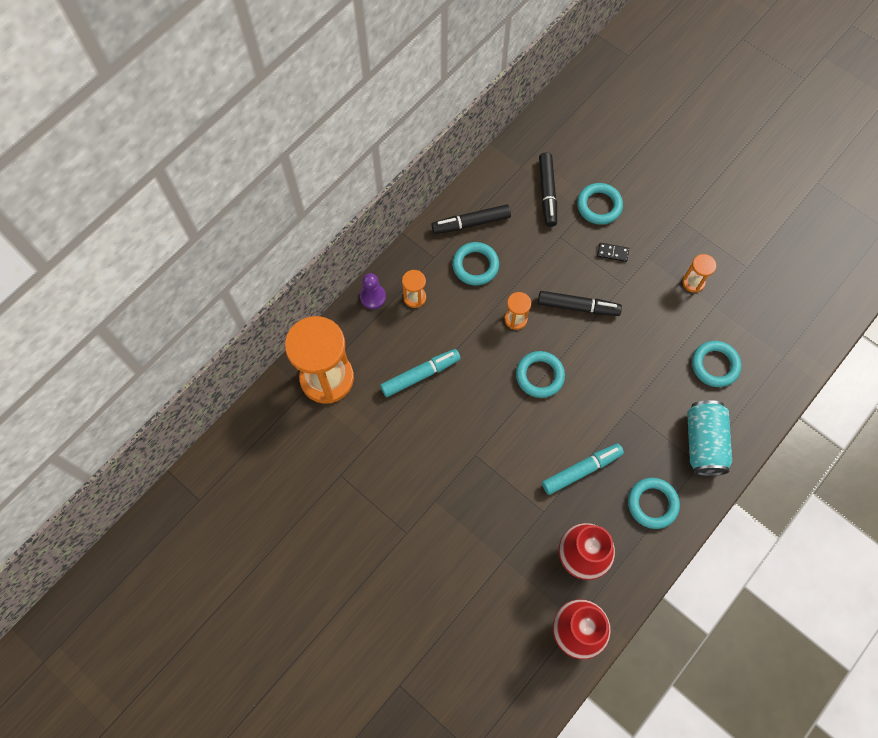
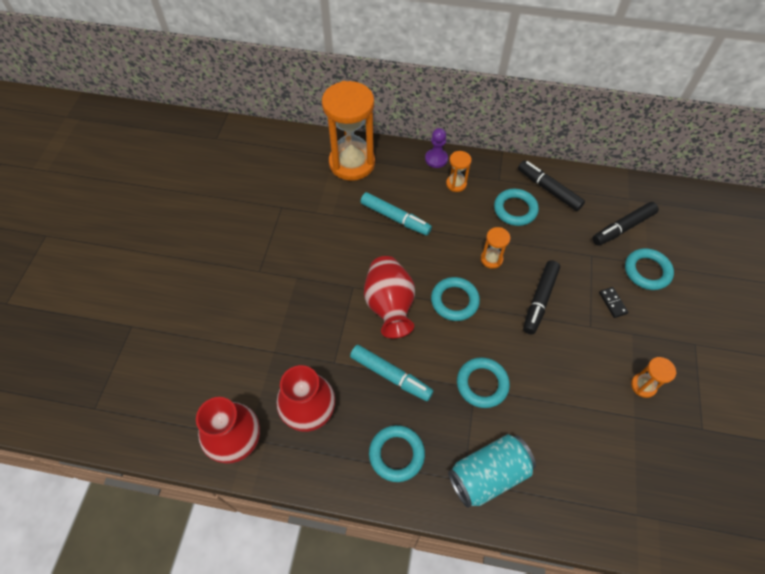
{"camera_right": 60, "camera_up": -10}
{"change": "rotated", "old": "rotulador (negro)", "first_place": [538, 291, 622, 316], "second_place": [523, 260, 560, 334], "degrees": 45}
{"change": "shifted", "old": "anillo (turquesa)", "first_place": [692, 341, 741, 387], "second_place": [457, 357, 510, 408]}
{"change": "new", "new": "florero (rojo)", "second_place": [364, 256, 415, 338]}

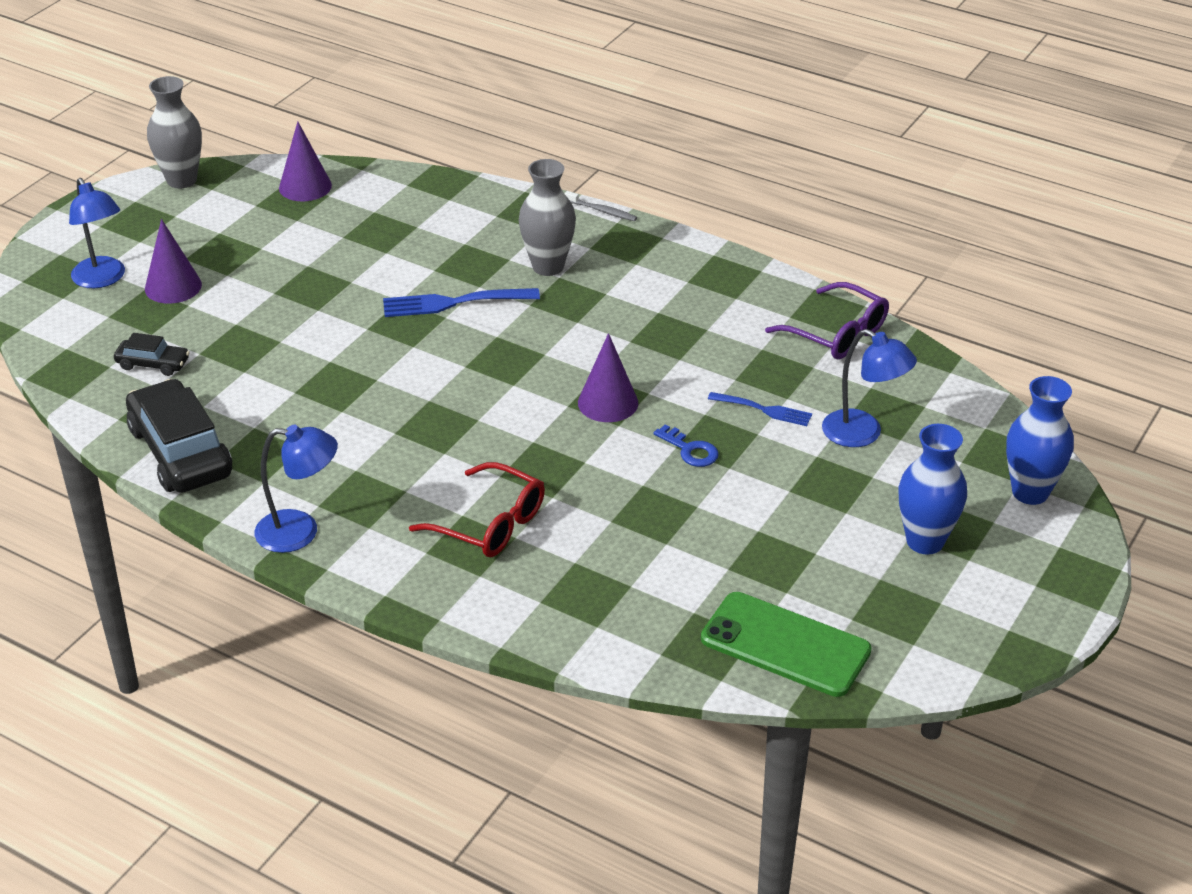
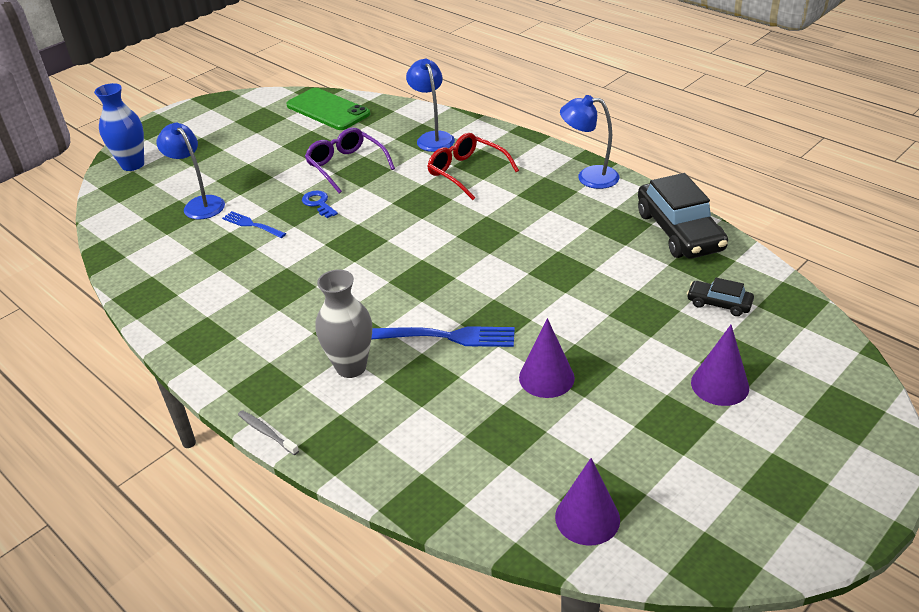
{"camera_right": -165, "camera_up": 0}
{"change": "shifted", "old": "lámpara (azul)", "first_place": [69, 178, 125, 288], "second_place": [406, 59, 455, 152]}
{"change": "gone", "old": "florero (gris)", "first_place": [147, 76, 202, 189]}
{"change": "shifted", "old": "cono (morado)", "first_place": [578, 333, 638, 422], "second_place": [519, 318, 575, 398]}
{"change": "shifted", "old": "gafas (morado)", "first_place": [765, 282, 889, 359], "second_place": [305, 128, 395, 194]}
{"change": "gone", "old": "florero (azul)", "first_place": [898, 424, 967, 555]}

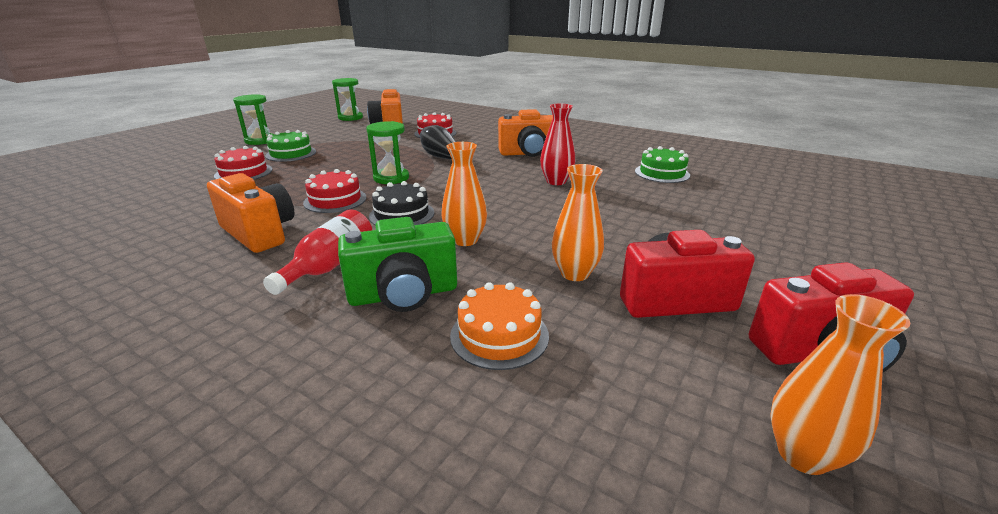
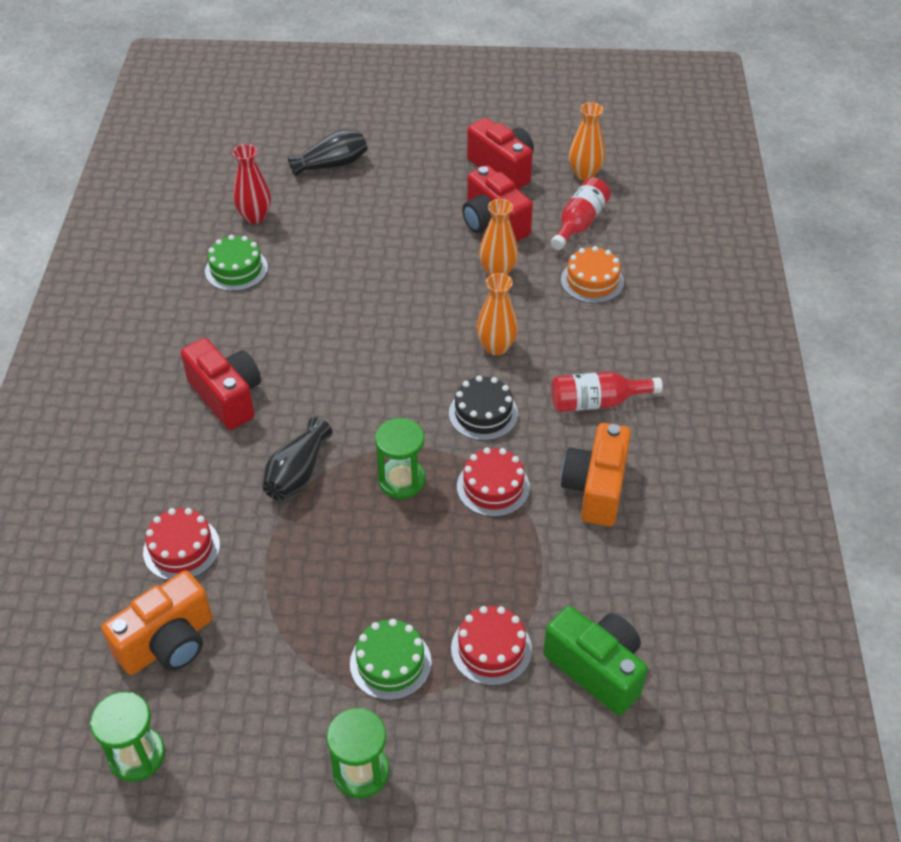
{"camera_right": -120, "camera_up": 20}
{"change": "shifted", "old": "cámara (verde)", "first_place": [338, 217, 457, 312], "second_place": [543, 606, 648, 715]}
{"change": "repainted", "old": "cámara (naranja)", "new": "cámara (rojo)", "first_place": [498, 109, 553, 157], "second_place": [181, 338, 261, 430]}
{"change": "shifted", "old": "florero (rojo)", "first_place": [540, 104, 575, 185], "second_place": [233, 144, 271, 224]}
{"change": "new", "new": "florero (negro)", "second_place": [287, 130, 368, 178]}
{"change": "new", "new": "botella (rojo)", "second_place": [551, 178, 611, 250]}

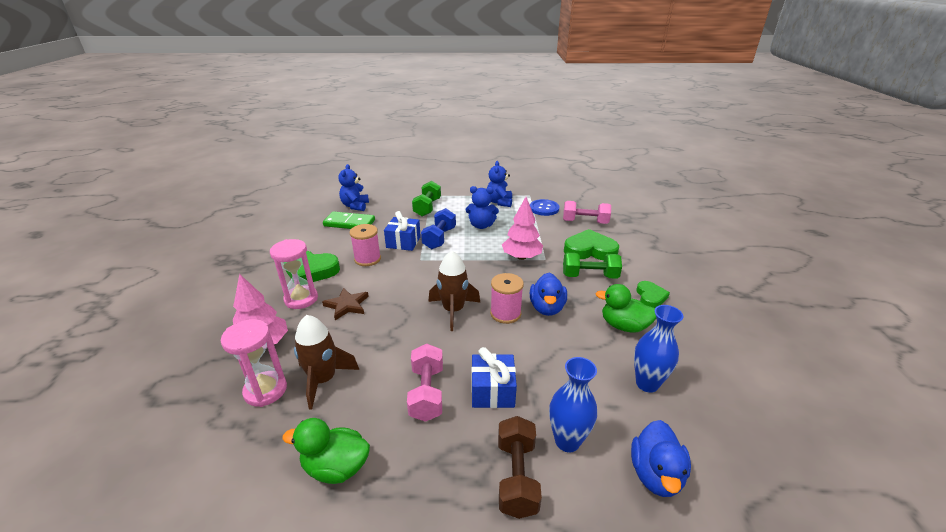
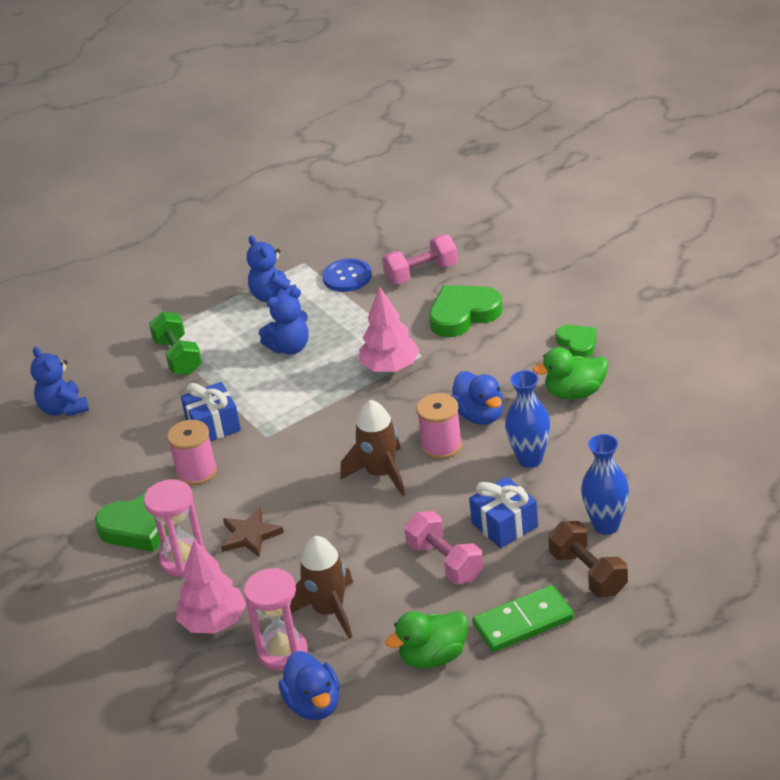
{"camera_right": -30, "camera_up": 5}
{"change": "shifted", "old": "ficha de dominó (verde)", "first_place": [323, 211, 375, 229], "second_place": [472, 585, 574, 652]}
{"change": "gone", "old": "mancuerna (azul)", "first_place": [421, 208, 456, 249]}
{"change": "gone", "old": "mancuerna (verde)", "first_place": [563, 253, 622, 279]}
{"change": "shifted", "old": "pato (azul)", "first_place": [631, 420, 691, 497], "second_place": [278, 651, 340, 720]}
{"change": "shifted", "old": "florero (azul)", "first_place": [634, 305, 683, 393], "second_place": [505, 370, 550, 468]}

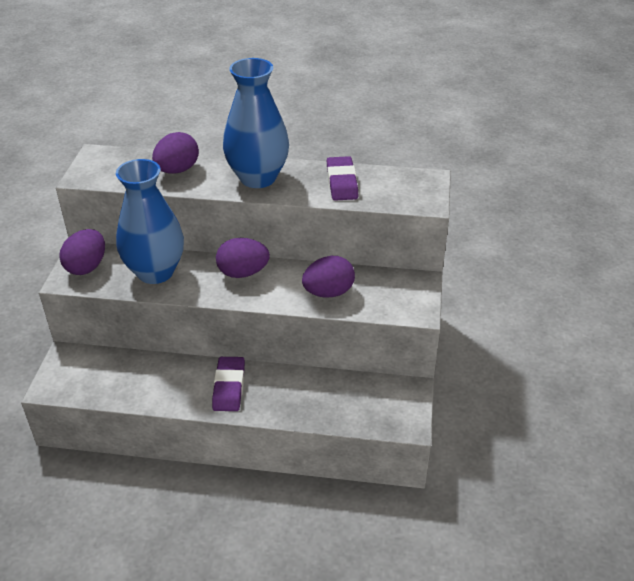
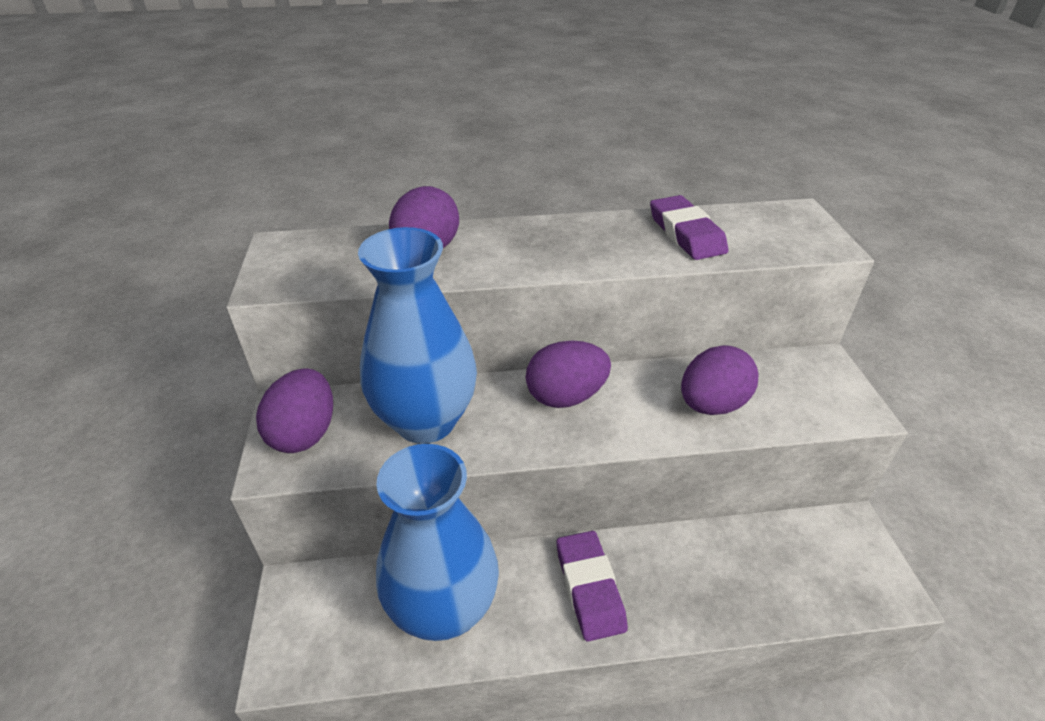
{"camera_right": -15, "camera_up": 0}
{"change": "shifted", "old": "florero (azul)", "first_place": [223, 58, 289, 188], "second_place": [376, 444, 499, 641]}

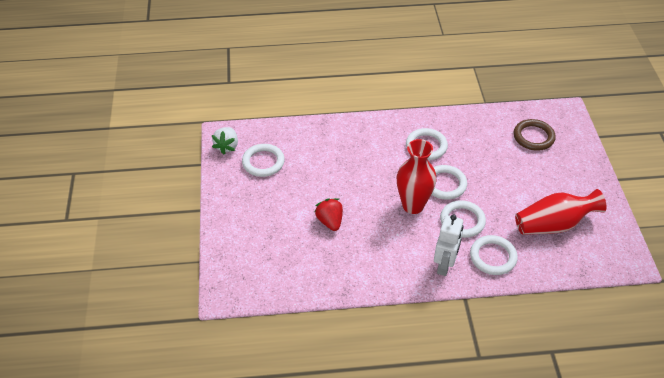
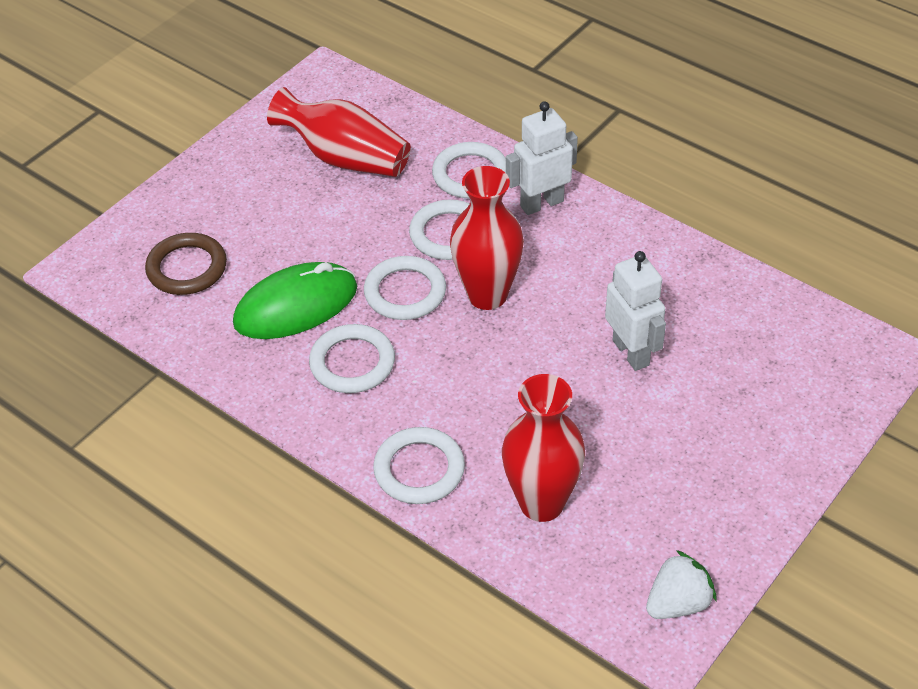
{"camera_right": -135, "camera_up": 0}
{"change": "shifted", "old": "anillo (blanco)", "first_place": [242, 144, 285, 177], "second_place": [373, 427, 465, 504]}
{"change": "swapped", "old": "fresa (rojo)", "new": "robot (blanco)", "first_place": [315, 198, 343, 231], "second_place": [605, 251, 666, 371]}
{"change": "new", "new": "ratón (verde)", "second_place": [233, 262, 357, 339]}
{"change": "new", "new": "florero (rojo)", "second_place": [502, 374, 585, 522]}

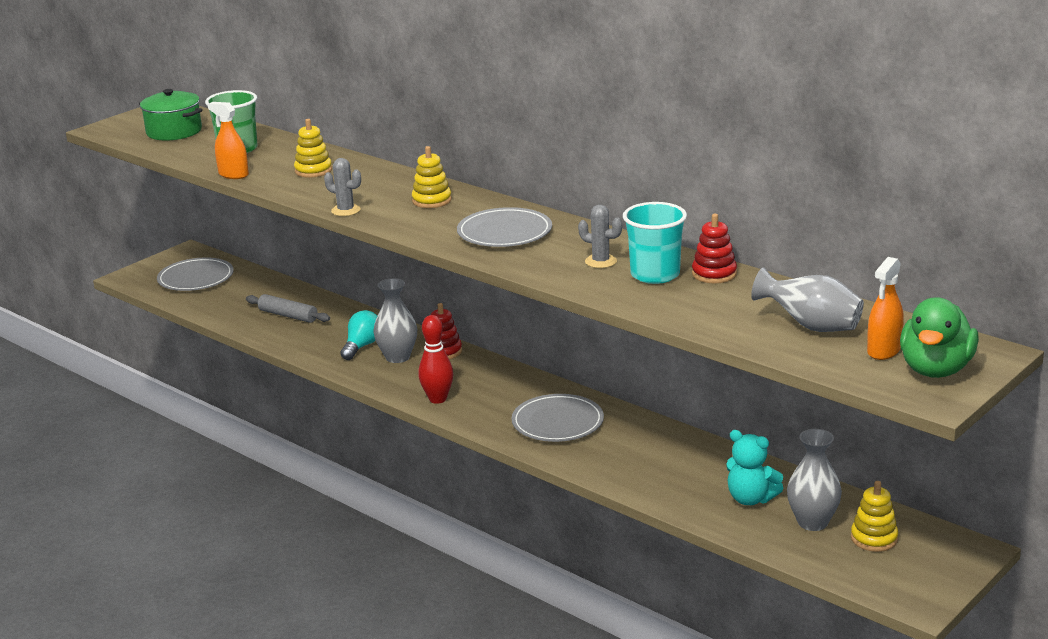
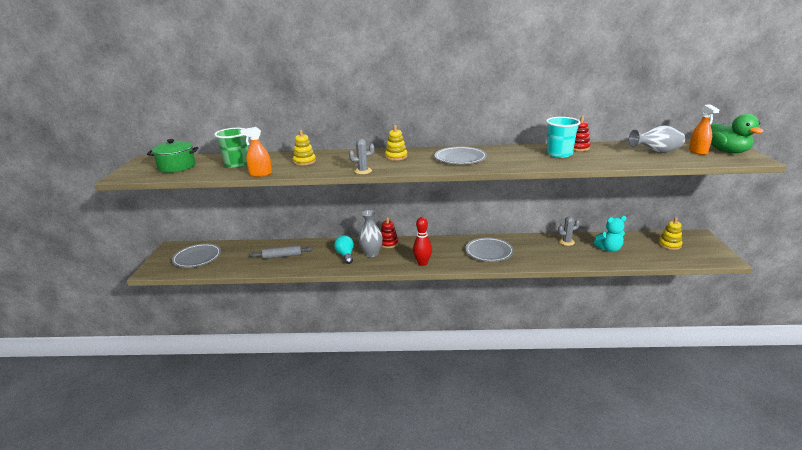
{"camera_right": -40, "camera_up": 0}
{"change": "shifted", "old": "cactus (gris)", "first_place": [578, 205, 622, 268], "second_place": [558, 216, 580, 246]}
{"change": "gone", "old": "florero (gris)", "first_place": [787, 429, 842, 531]}

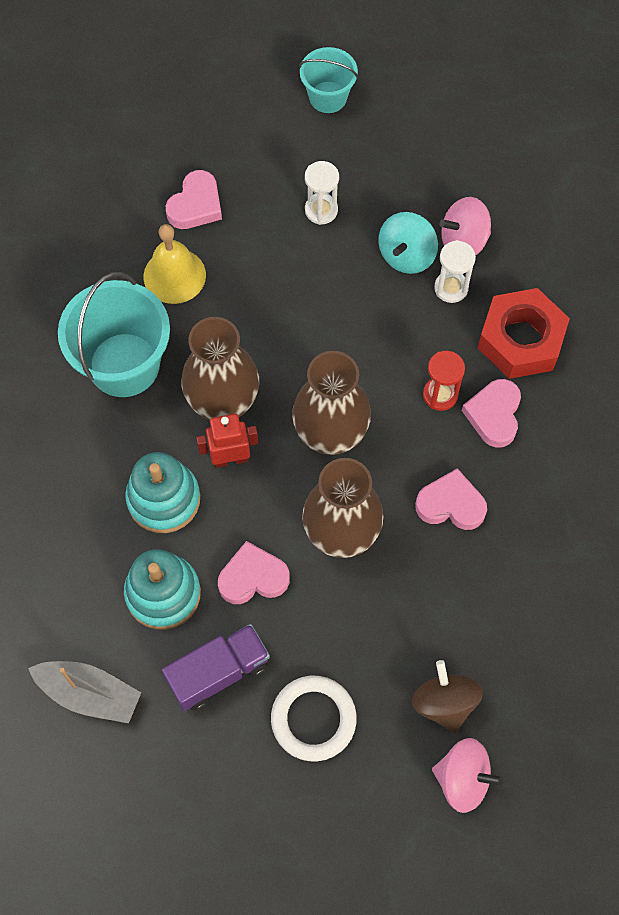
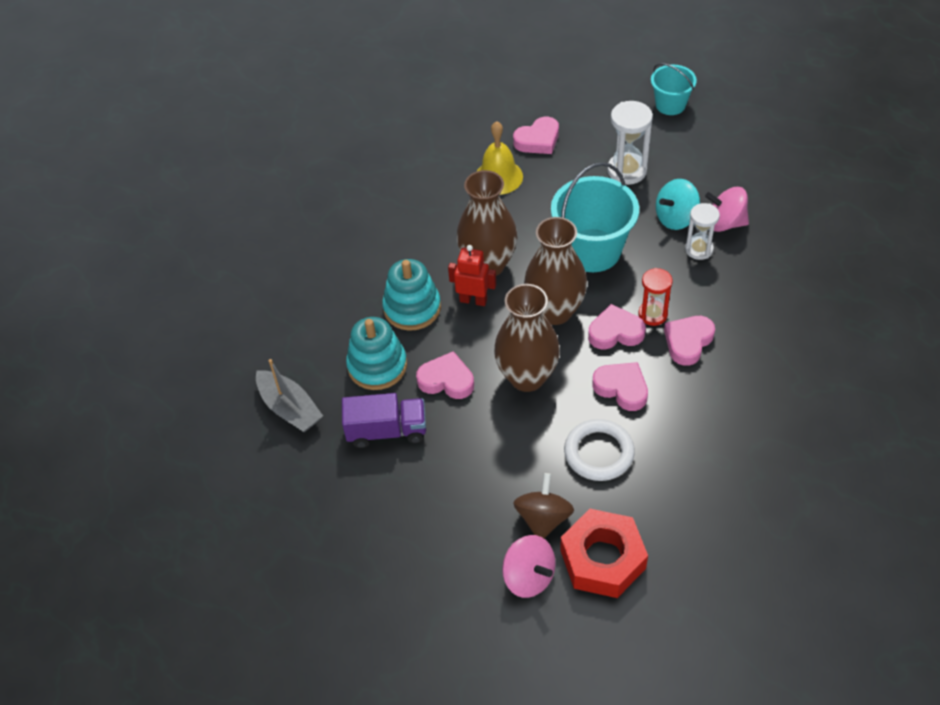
{"camera_right": 30, "camera_up": -15}
{"change": "shifted", "old": "balde (turquesa)", "first_place": [58, 272, 170, 397], "second_place": [551, 162, 639, 272]}
{"change": "shifted", "old": "anillo (blanco)", "first_place": [271, 676, 357, 761], "second_place": [564, 419, 635, 481]}
{"change": "scaled", "old": "reloj de arena (blanco)", "first_place": [305, 161, 339, 225], "second_place": [607, 101, 653, 185], "factor": 1.5}
{"change": "shifted", "old": "tuerca (rojo)", "first_place": [478, 288, 570, 379], "second_place": [560, 509, 648, 598]}
{"change": "new", "new": "corazón (rosa)", "second_place": [588, 304, 646, 350]}

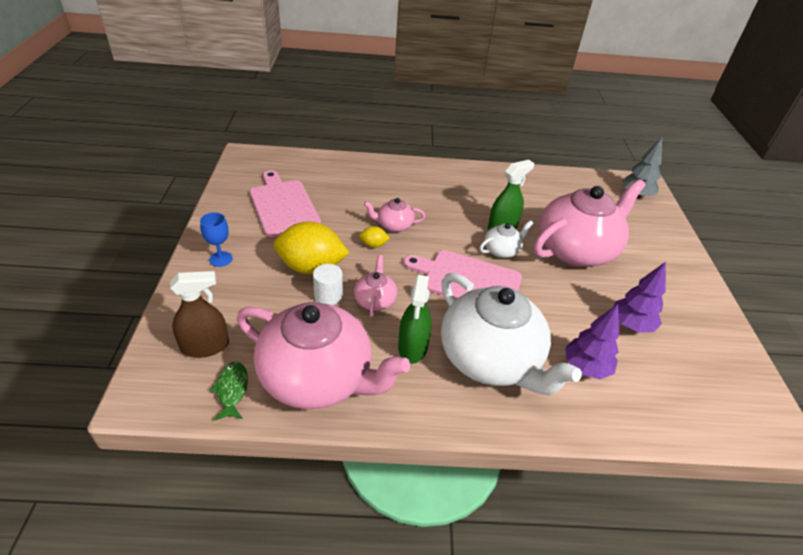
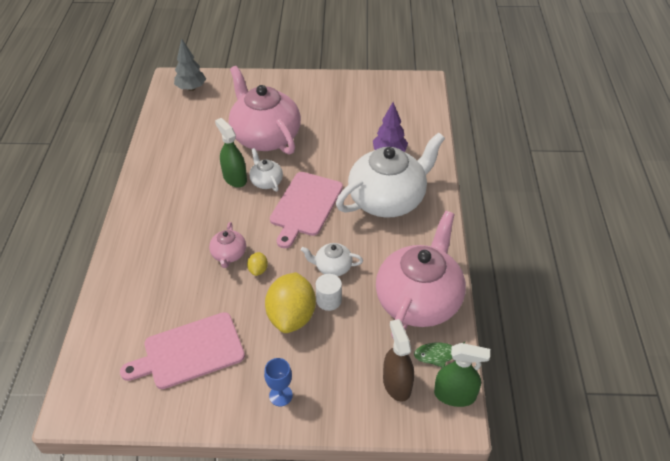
{"camera_right": -85, "camera_up": 5}
{"change": "repainted", "old": "tetera (rosa)", "new": "tetera (blanco)", "first_place": [354, 255, 397, 317], "second_place": [301, 243, 363, 276]}
{"change": "shifted", "old": "pulverizador (verde)", "first_place": [398, 275, 432, 364], "second_place": [434, 343, 490, 407]}
{"change": "gone", "old": "árbol (morado)", "first_place": [614, 262, 666, 332]}

